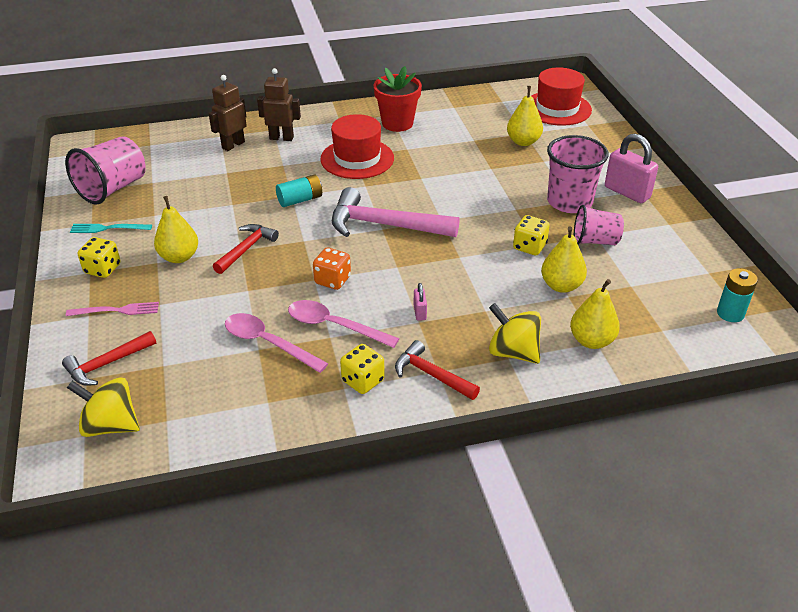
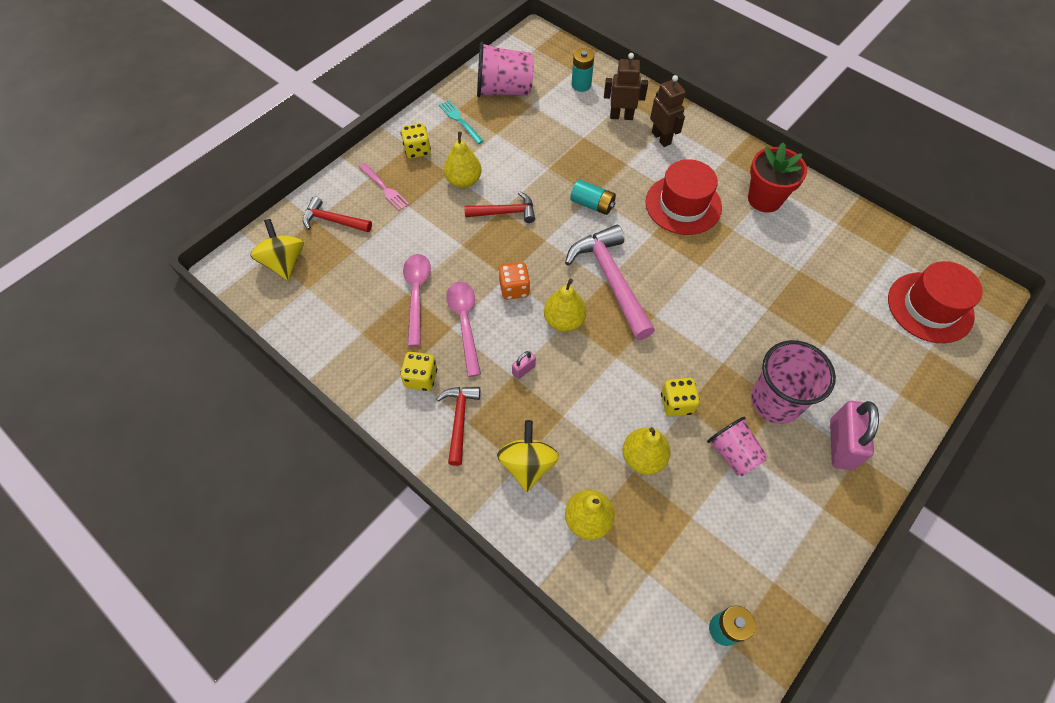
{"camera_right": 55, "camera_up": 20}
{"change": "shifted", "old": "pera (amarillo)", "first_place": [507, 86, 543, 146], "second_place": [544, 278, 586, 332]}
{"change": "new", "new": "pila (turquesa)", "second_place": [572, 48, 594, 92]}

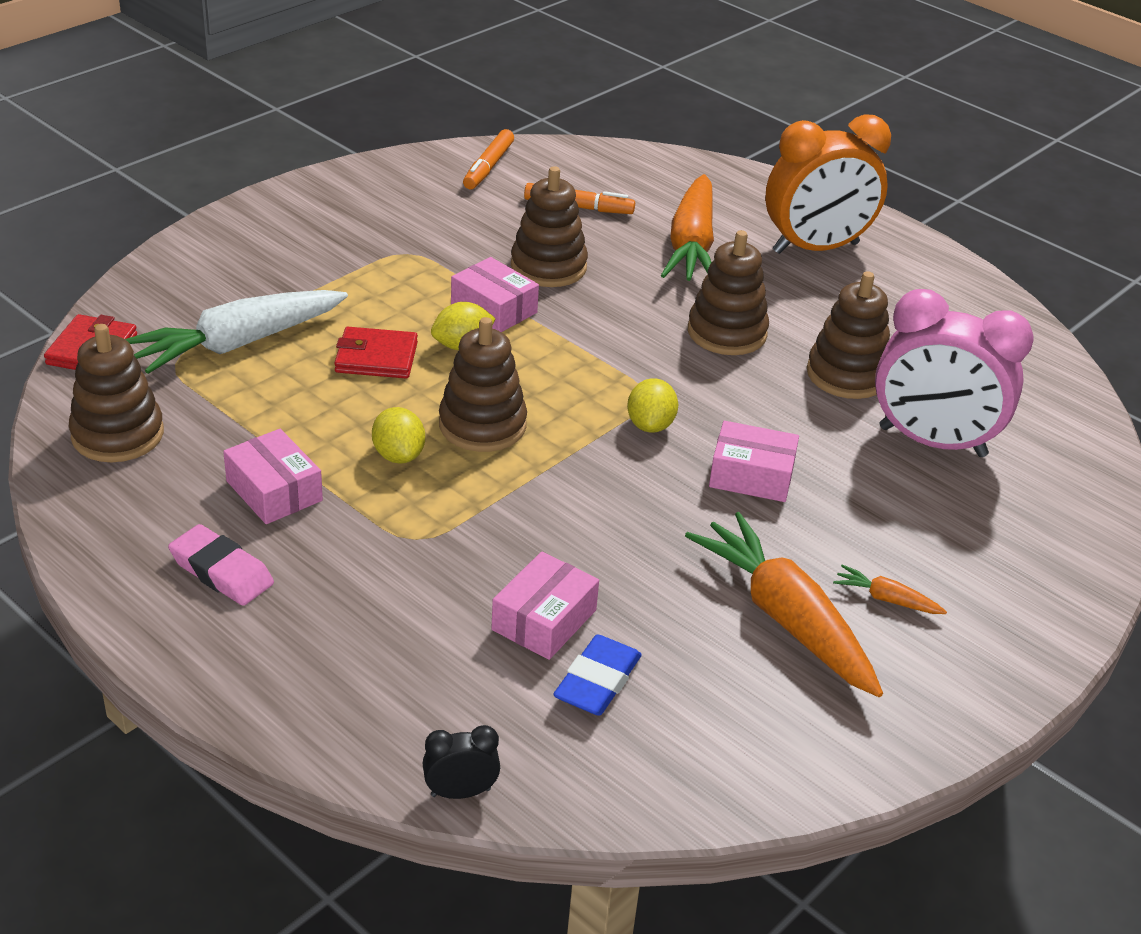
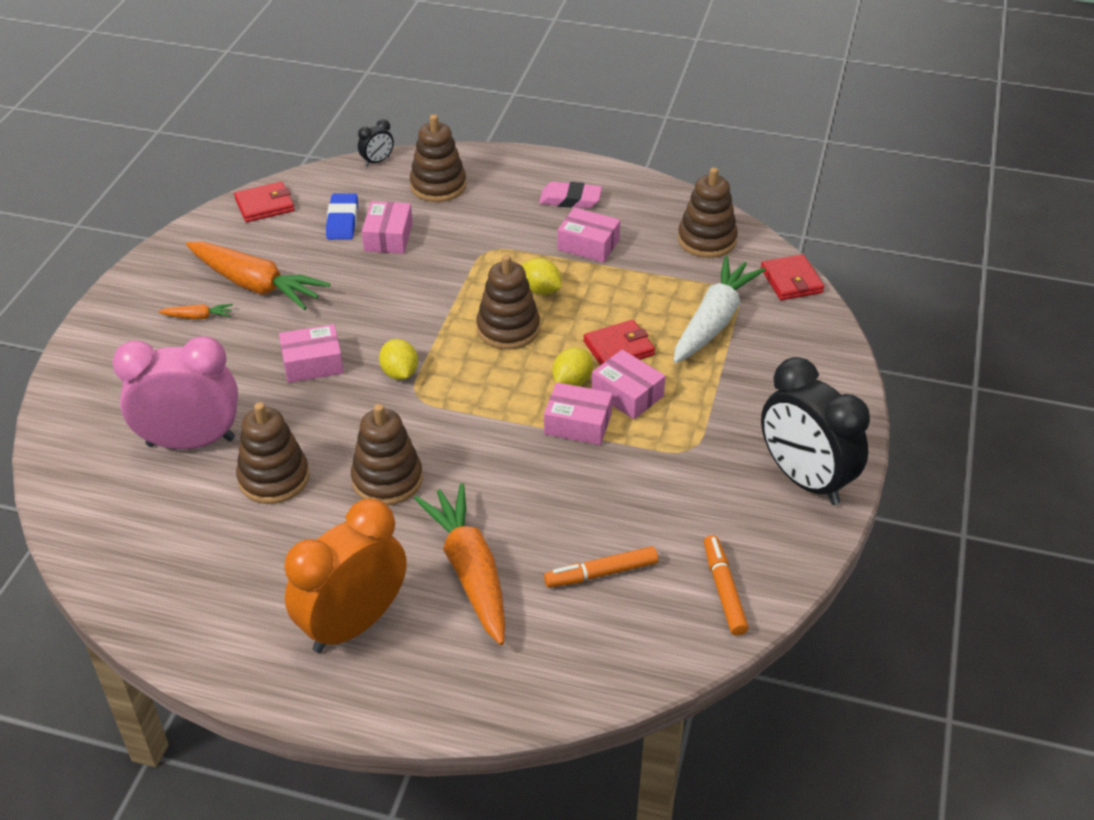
{"camera_right": 155, "camera_up": 5}
{"change": "shifted", "old": "juguete apilable (marrón)", "first_place": [511, 166, 588, 287], "second_place": [410, 114, 466, 202]}
{"change": "new", "new": "cartera (rojo)", "second_place": [234, 181, 295, 222]}
{"change": "new", "new": "caja (rosa)", "second_place": [591, 350, 665, 419]}
{"change": "new", "new": "despertador (negro)", "second_place": [761, 357, 870, 505]}

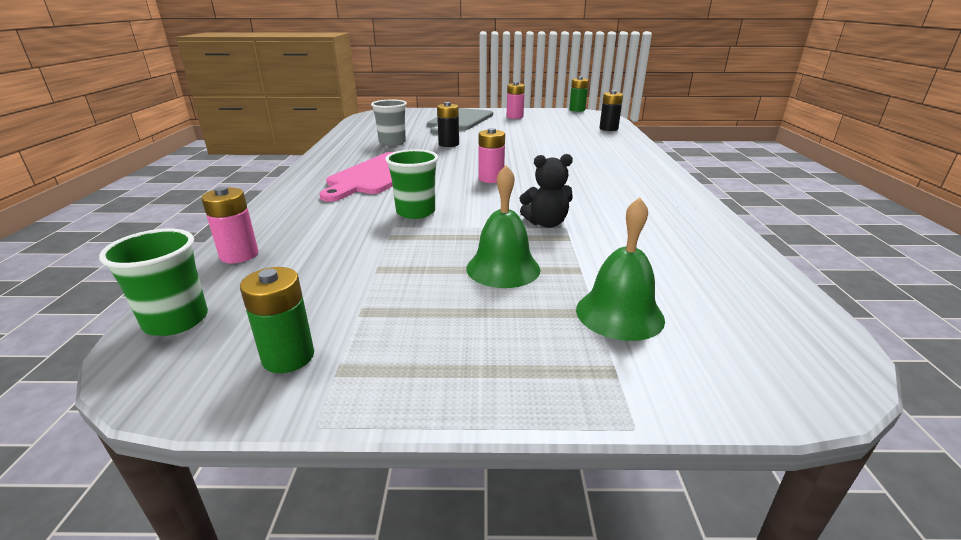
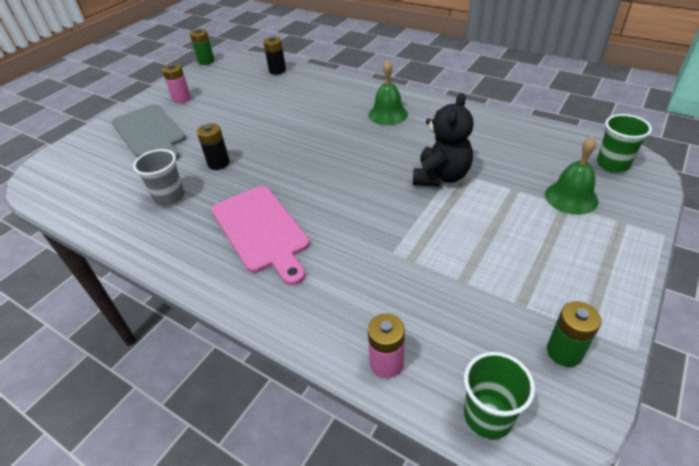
{"camera_right": -55, "camera_up": 15}
{"change": "shifted", "old": "vaso (verde)", "first_place": [385, 149, 439, 219], "second_place": [597, 114, 652, 172]}
{"change": "shifted", "old": "campana (verde)", "first_place": [466, 165, 541, 288], "second_place": [368, 60, 408, 125]}
{"change": "gone", "old": "pila (rosa)", "first_place": [479, 128, 505, 183]}
{"change": "scaled", "old": "osito (negro)", "first_place": [520, 154, 573, 228], "second_place": [413, 93, 473, 186], "factor": 1.56}

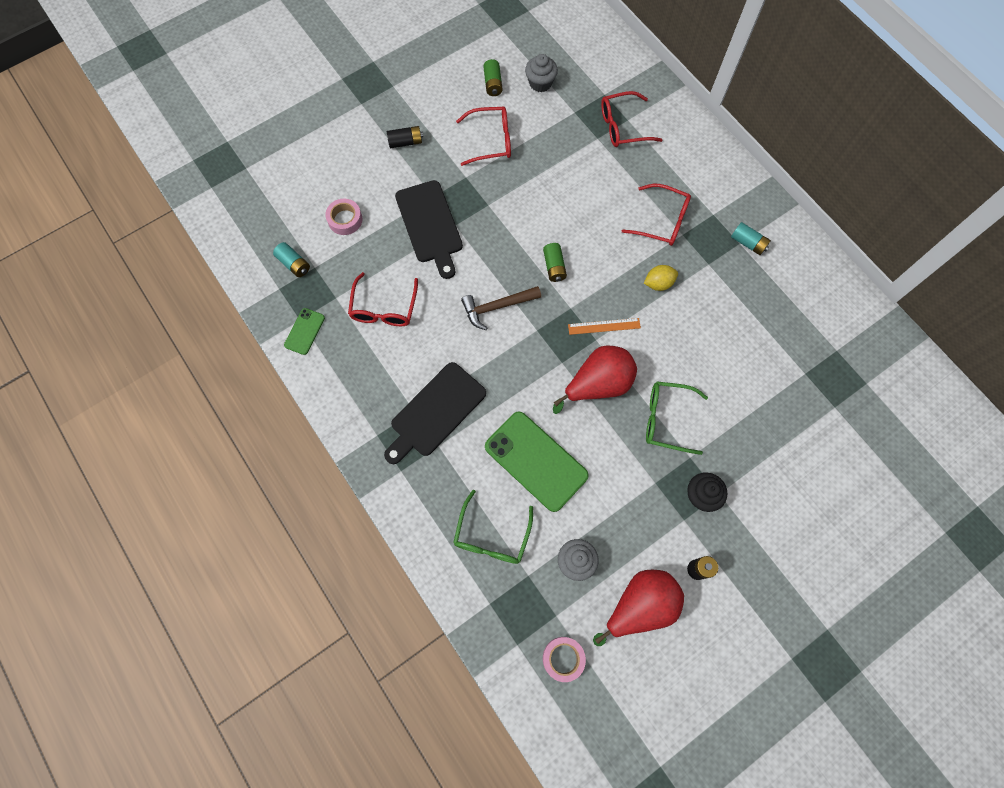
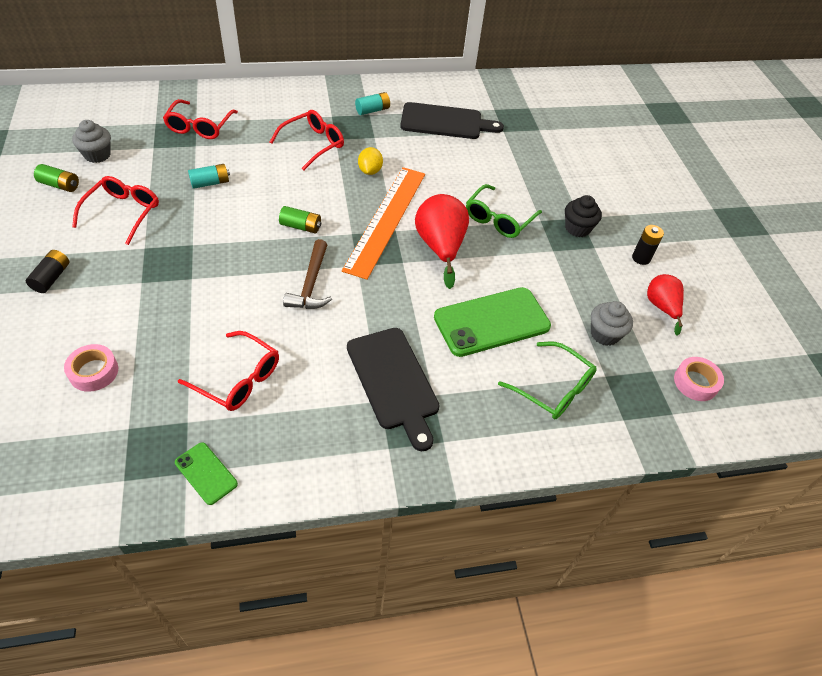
{"camera_right": -70, "camera_up": -20}
{"change": "shifted", "old": "pila (turquesa)", "first_place": [273, 242, 310, 277], "second_place": [188, 164, 230, 189]}
{"change": "shifted", "old": "tabla de cortar (negro)", "first_place": [395, 180, 463, 279], "second_place": [400, 102, 504, 139]}
{"change": "scaled", "old": "regla (naranja)", "first_place": [568, 318, 641, 335], "second_place": [342, 167, 425, 280], "factor": 2.23}
{"change": "scaled", "old": "pera (rojo)", "first_place": [593, 570, 684, 646], "second_place": [647, 274, 684, 336], "factor": 0.62}

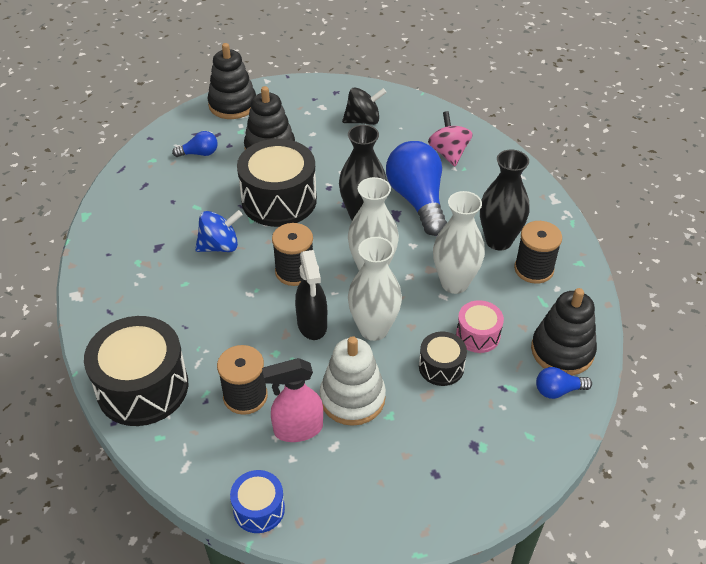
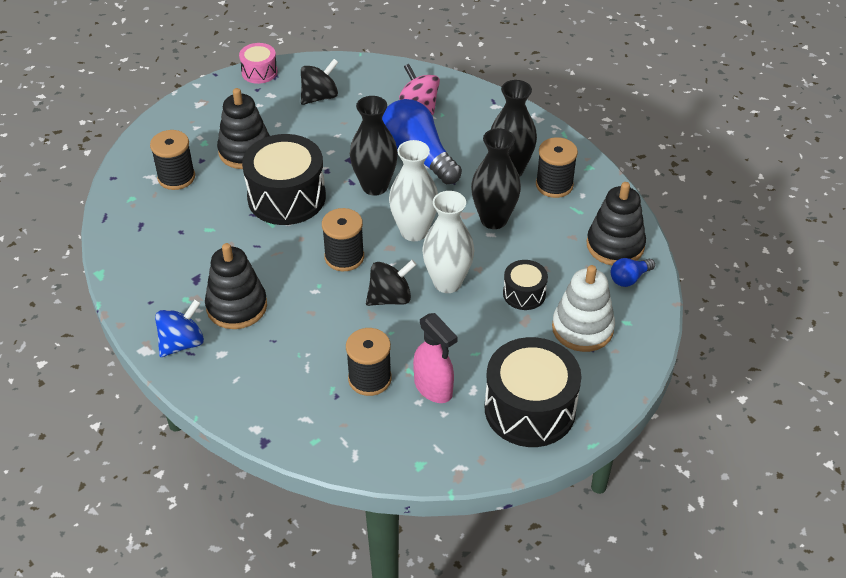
{"camera_right": -25, "camera_up": 0}
{"change": "shifted", "old": "tambor (negro)", "first_place": [84, 316, 188, 426], "second_place": [485, 337, 581, 447]}
{"change": "swapped", "old": "bombilla (azul)", "new": "carrete (negro)", "first_place": [172, 131, 218, 157], "second_place": [150, 130, 195, 190]}
{"change": "shifted", "old": "peonza (azul)", "first_place": [195, 210, 243, 252], "second_place": [155, 299, 204, 357]}
{"change": "shifted", "old": "juguete apilable (negro)", "first_place": [208, 43, 256, 119], "second_place": [205, 243, 267, 329]}
{"change": "gone", "old": "tambor (azul)", "first_place": [230, 470, 285, 533]}
{"change": "rotated", "old": "pulverizador (rosa)", "first_place": [262, 358, 323, 442], "second_place": [413, 313, 458, 403], "degrees": -90}
{"change": "swapped", "old": "pulverizador (negro)", "new": "peonza (negro)", "first_place": [295, 250, 327, 340], "second_place": [366, 260, 417, 306]}
{"change": "shifted", "old": "juguete apilable (blanco)", "first_place": [319, 336, 386, 426], "second_place": [552, 265, 615, 352]}
{"change": "repainted", "old": "florero (blanco)", "new": "florero (negro)", "first_place": [433, 191, 485, 294], "second_place": [471, 128, 521, 229]}
{"change": "shifted", "old": "tambor (rosa)", "first_place": [456, 300, 504, 353], "second_place": [239, 43, 278, 84]}

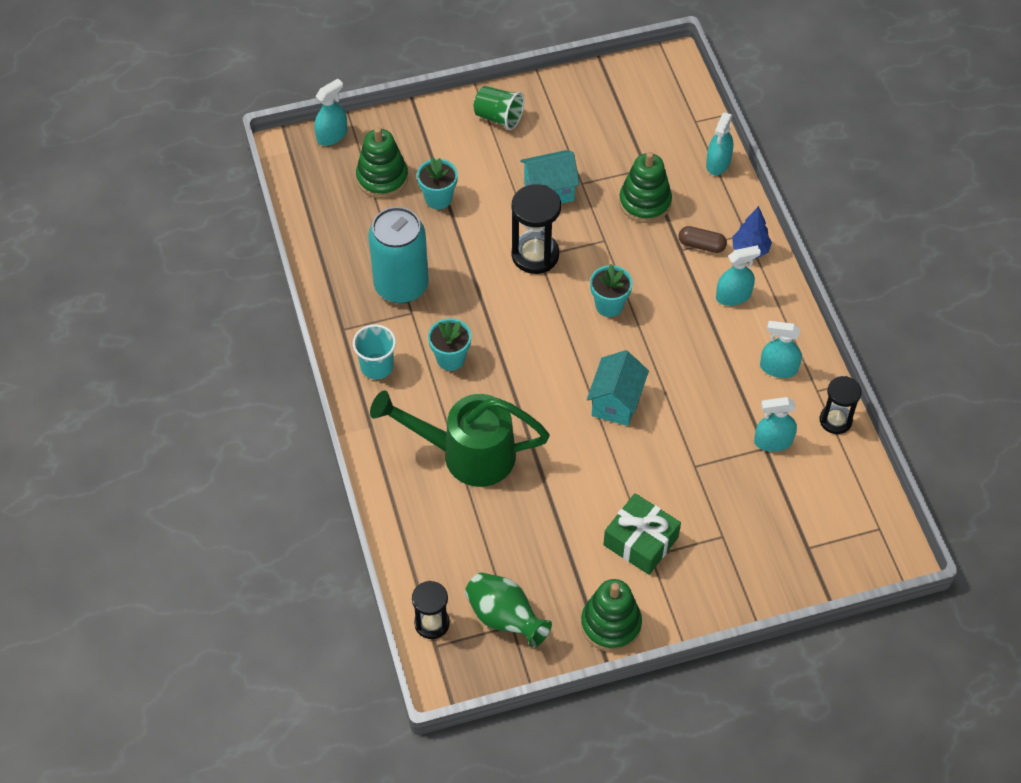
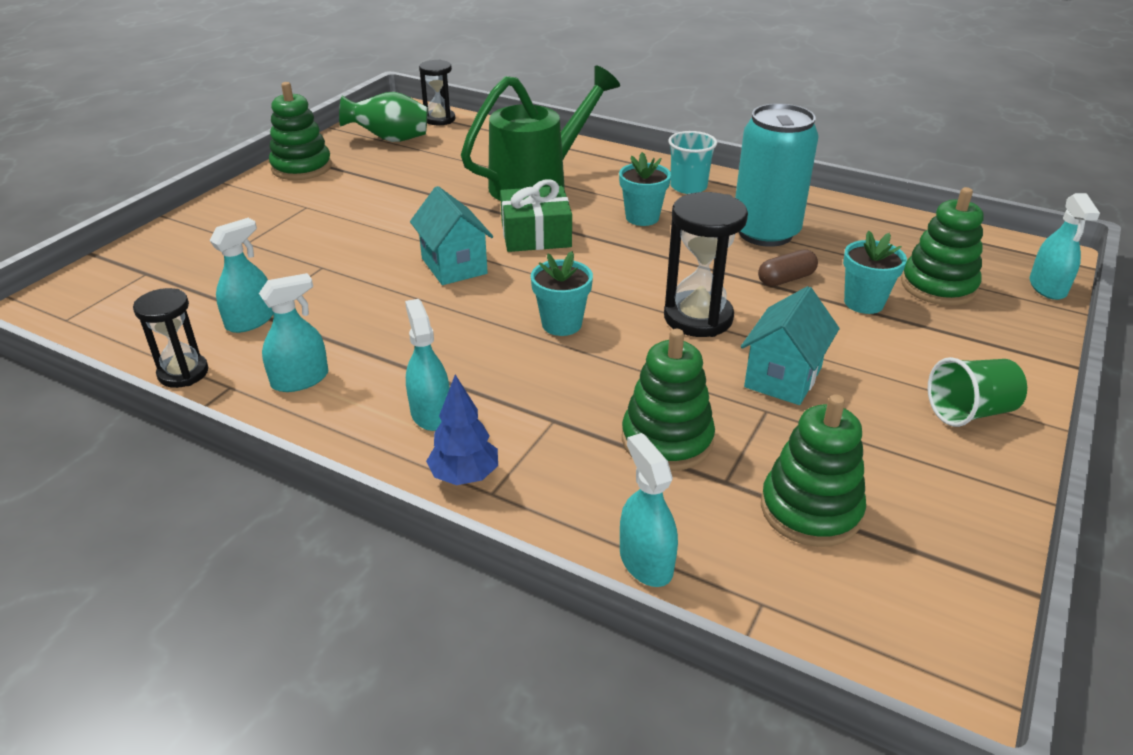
{"camera_right": 135, "camera_up": -20}
{"change": "shifted", "old": "regalo (verde)", "first_place": [603, 493, 681, 575], "second_place": [500, 179, 572, 252]}
{"change": "shifted", "old": "cápsula (marrón)", "first_place": [678, 226, 727, 253], "second_place": [758, 249, 818, 286]}
{"change": "rotated", "old": "pulverizador (turquesa)", "first_place": [716, 245, 761, 306], "second_place": [405, 299, 450, 431], "degrees": 135}
{"change": "new", "new": "juguete apilable (verde)", "second_place": [761, 394, 866, 547]}

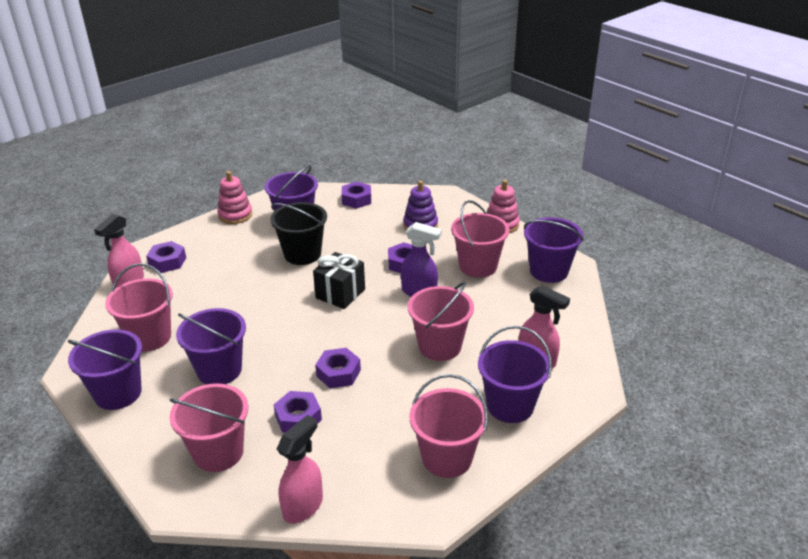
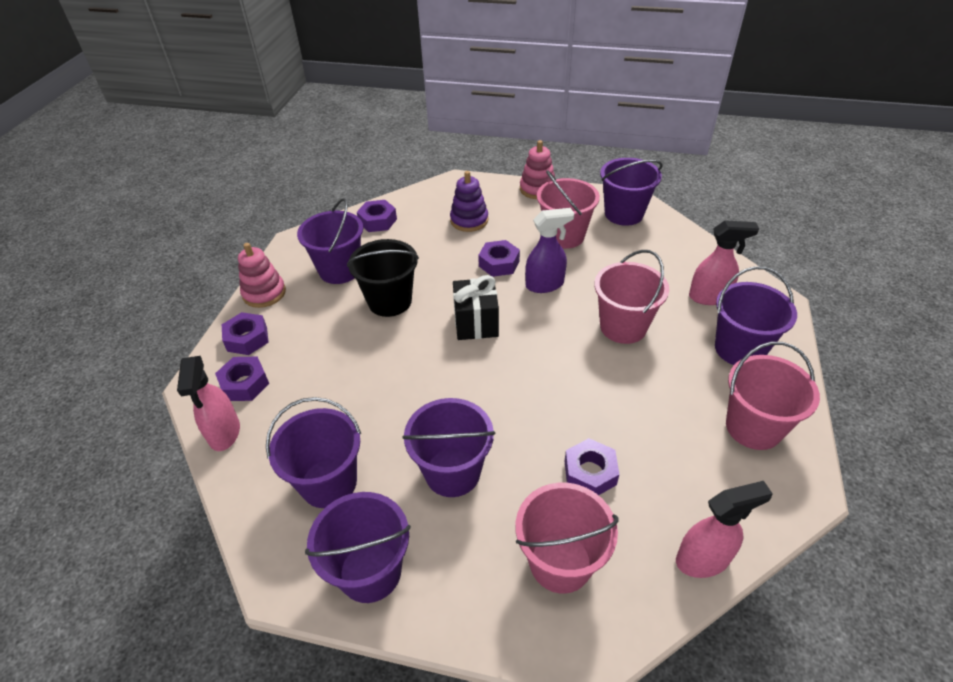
{"camera_right": -35, "camera_up": 10}
{"change": "repainted", "old": "balde (rosa)", "new": "balde (morado)", "first_place": [105, 263, 173, 352], "second_place": [266, 397, 361, 508]}
{"change": "rotated", "old": "pulverizador (rosa)", "first_place": [277, 415, 323, 524], "second_place": [676, 481, 773, 578], "degrees": 75}
{"change": "shifted", "old": "tuerca (morado)", "first_place": [315, 348, 361, 388], "second_place": [222, 312, 269, 355]}

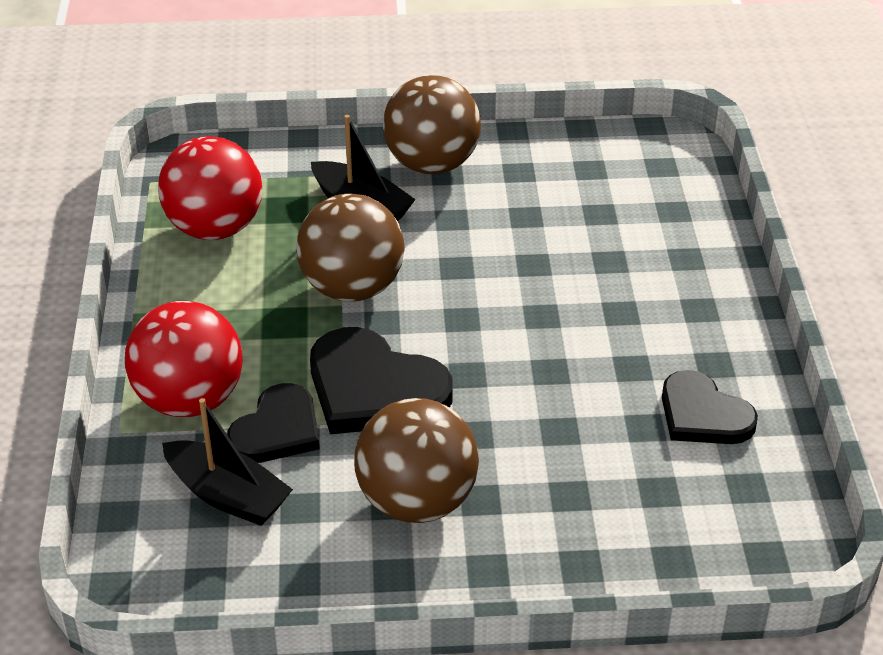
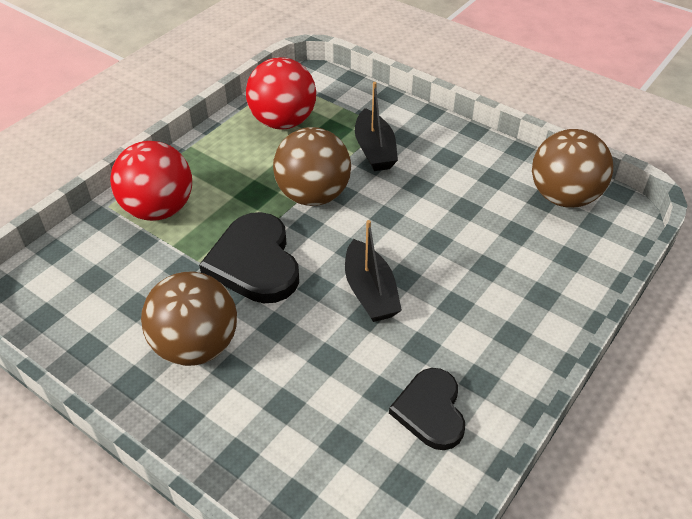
{"camera_right": 40, "camera_up": 5}
{"change": "shifted", "old": "barco (negro)", "first_place": [162, 398, 293, 526], "second_place": [345, 220, 402, 322]}
{"change": "gone", "old": "corazón (negro)", "first_place": [227, 383, 320, 463]}
{"change": "shifted", "old": "pelota (marrón)", "first_place": [383, 75, 481, 174], "second_place": [532, 129, 613, 208]}

